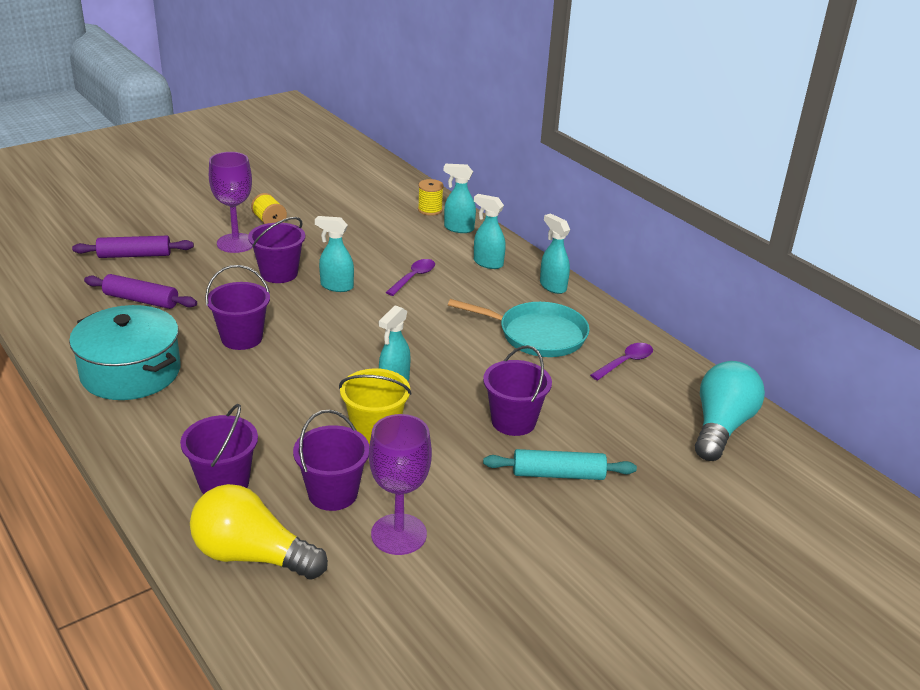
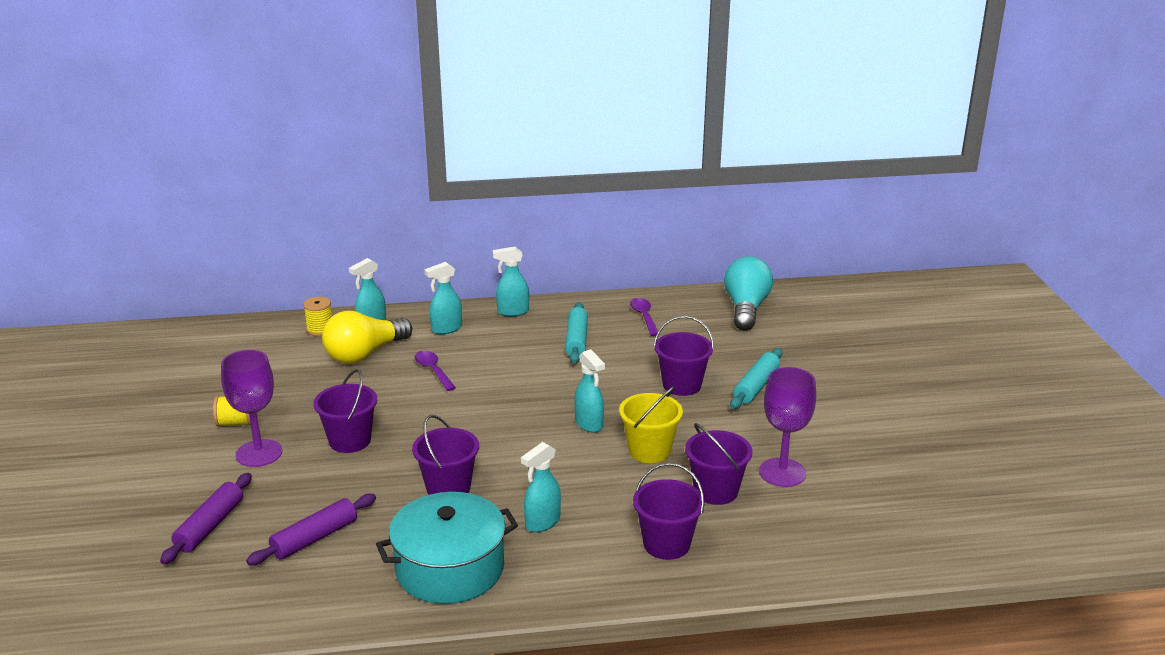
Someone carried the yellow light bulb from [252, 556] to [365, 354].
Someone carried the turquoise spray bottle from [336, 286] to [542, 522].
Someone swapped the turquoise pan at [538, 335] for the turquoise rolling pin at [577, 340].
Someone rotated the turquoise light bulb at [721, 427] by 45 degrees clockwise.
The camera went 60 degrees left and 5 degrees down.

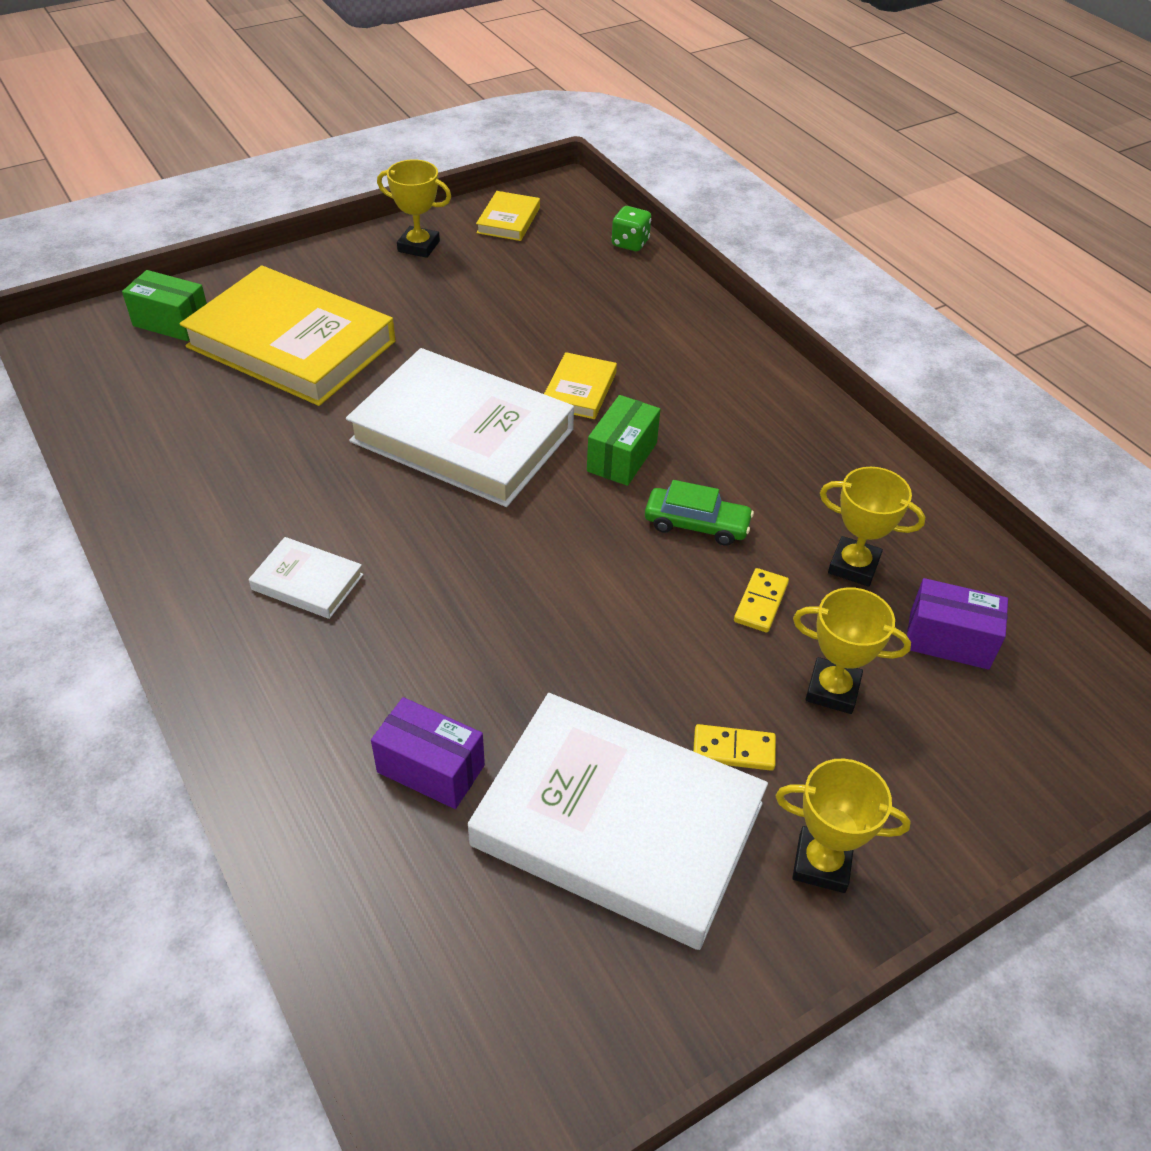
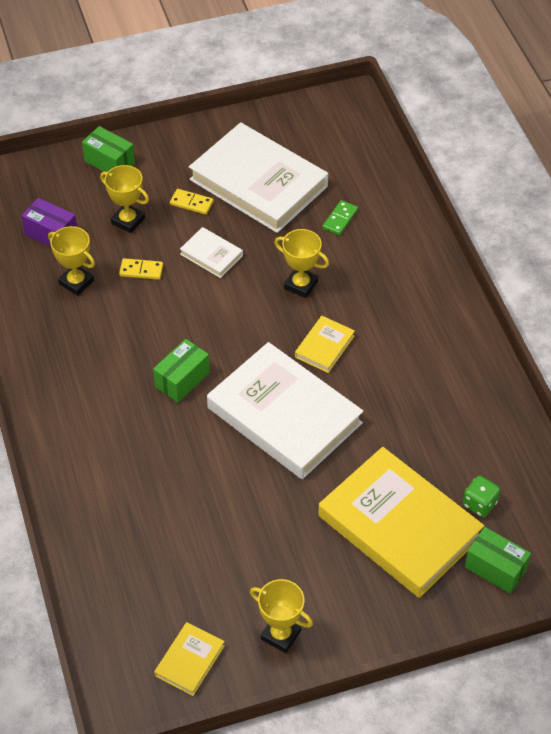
Someone carried the white book from [307, 582] to [211, 255].
Someone swapped the purple box at [430, 769] for the green domino at [340, 219].
Someone carried the yellow book from [579, 390] to [324, 346].
Someone carried the green dice from [630, 243] to [479, 504].
Someone took away the green car at [696, 524].
Someone rotated the yellow domino at [760, 602] by 60 degrees clockwise.
Someone carried the yellow trophy from [821, 863] to [301, 285].
Someone put down the green box at [109, 162].
The camera went 165 degrees left and 5 degrees up.

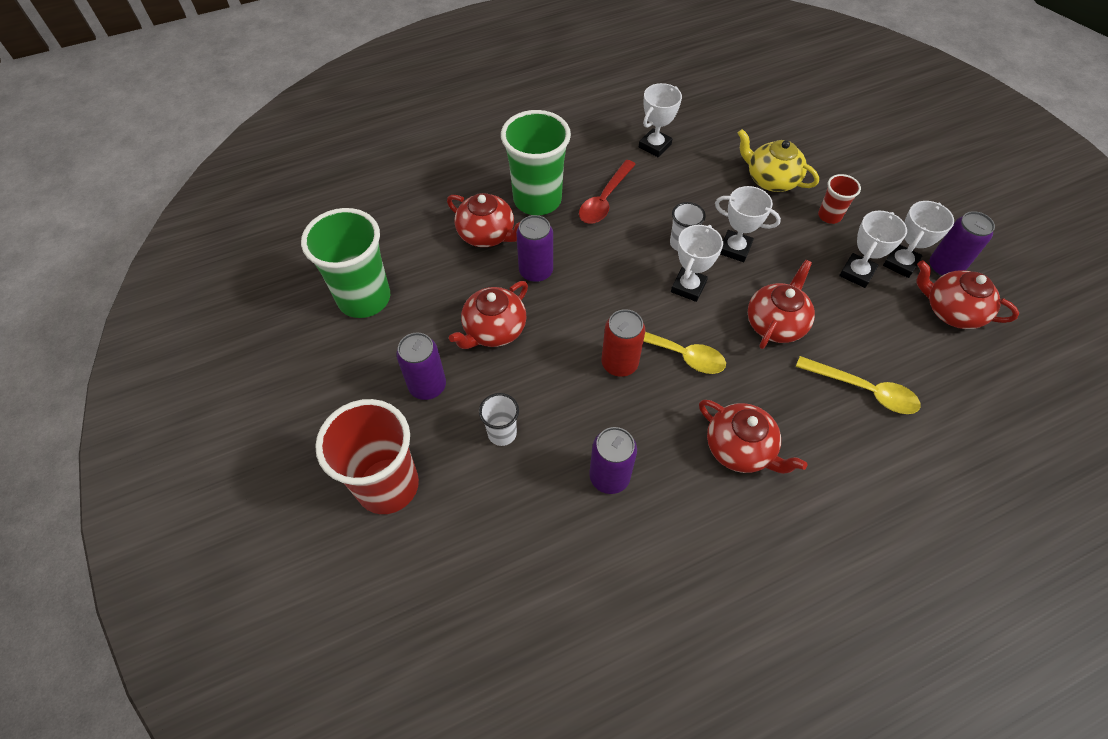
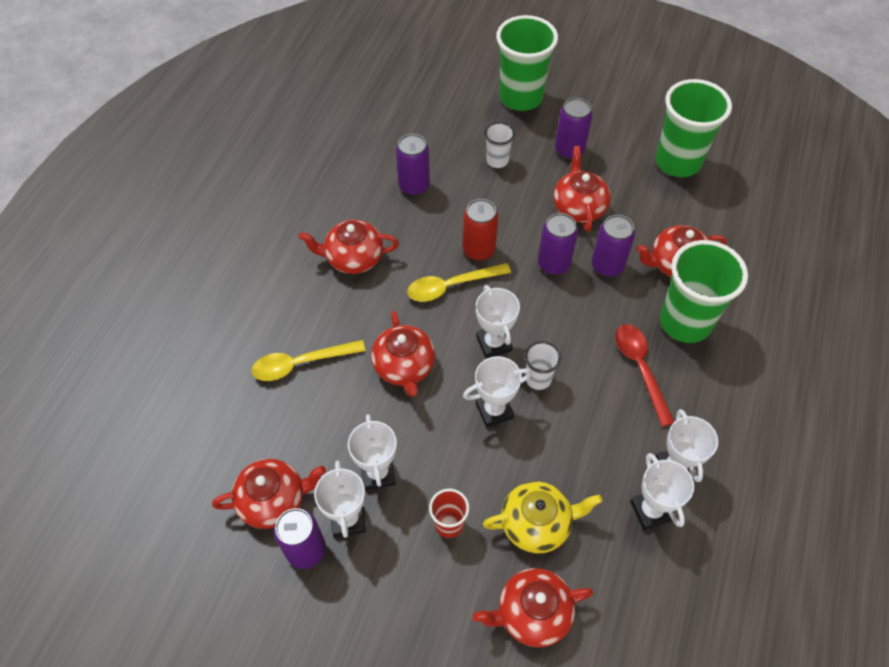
Someone repainted the red cup at [388, 486], which became the green cup at [521, 97].
Someone put down the red teapot at [532, 613].
Someone put down the purple can at [553, 264].
Someone put down the white trophy at [650, 511].
The camera went 135 degrees right and 0 degrees up.

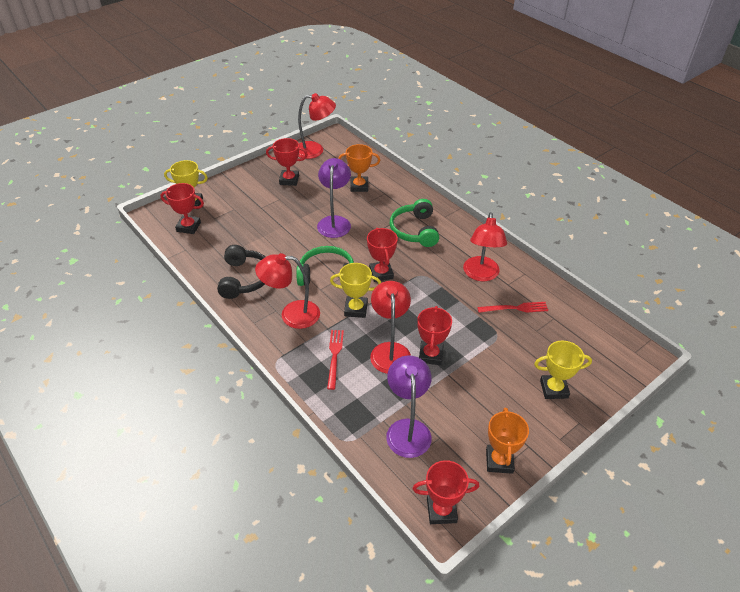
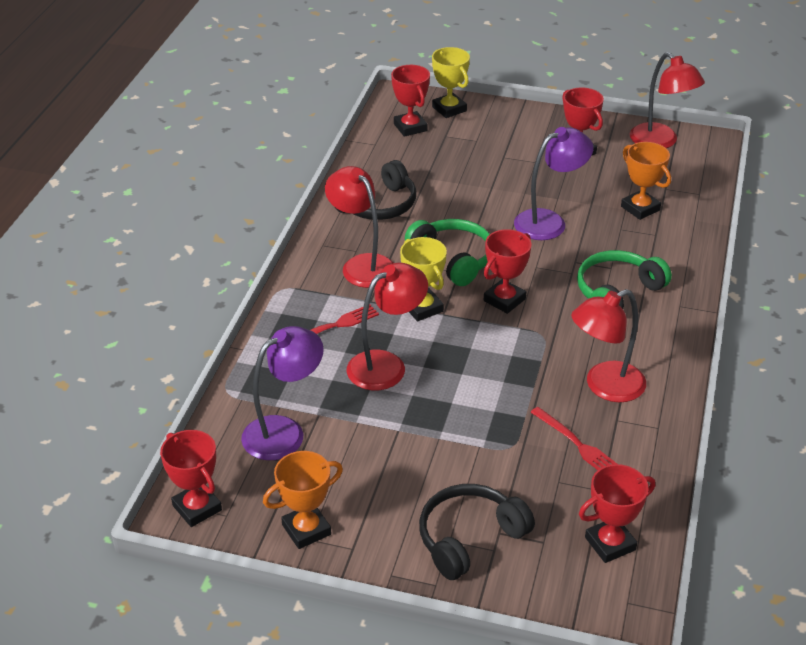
Someone carried the red trophy from [430, 355] to [610, 544].
Someone swapped the yellow trophy at [554, 389] for the black headphones at [469, 538].
The camera went 55 degrees right and 5 degrees down.

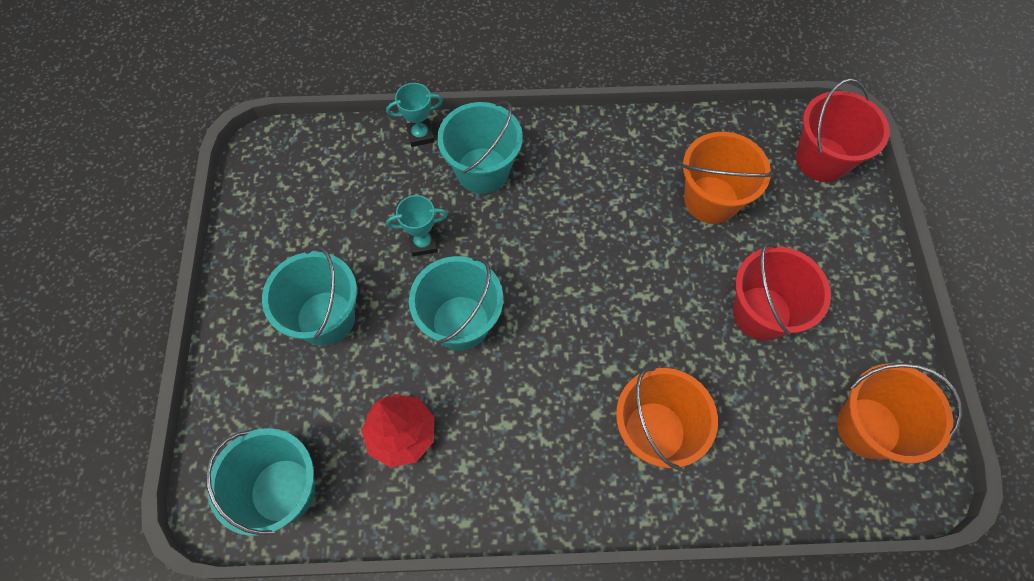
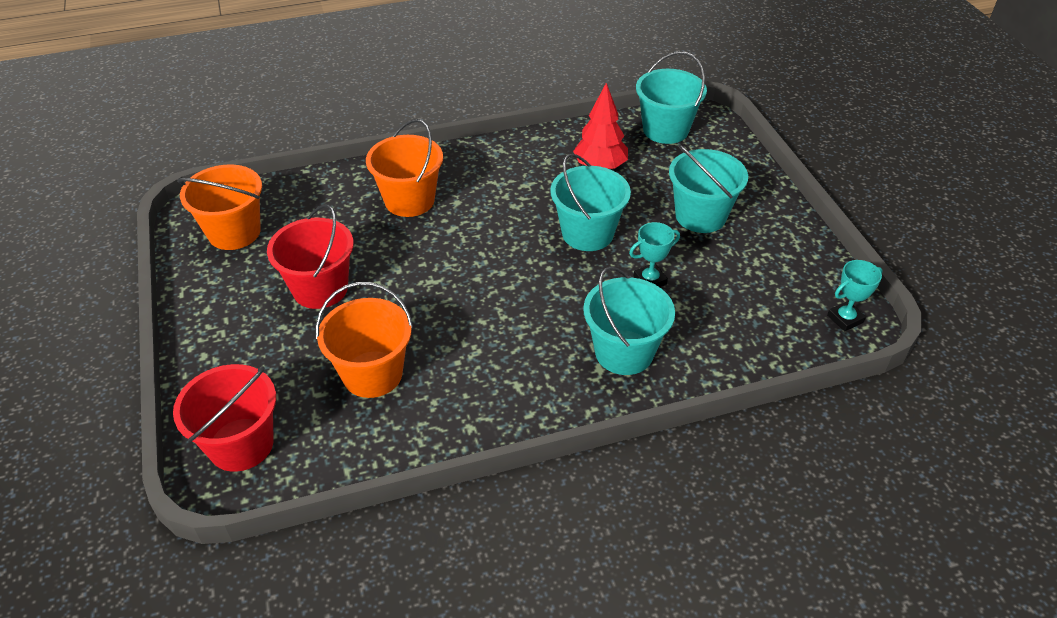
Someone carried the turquoise trophy from [420, 135] to [845, 319].
The camera went 165 degrees right and 20 degrees down.

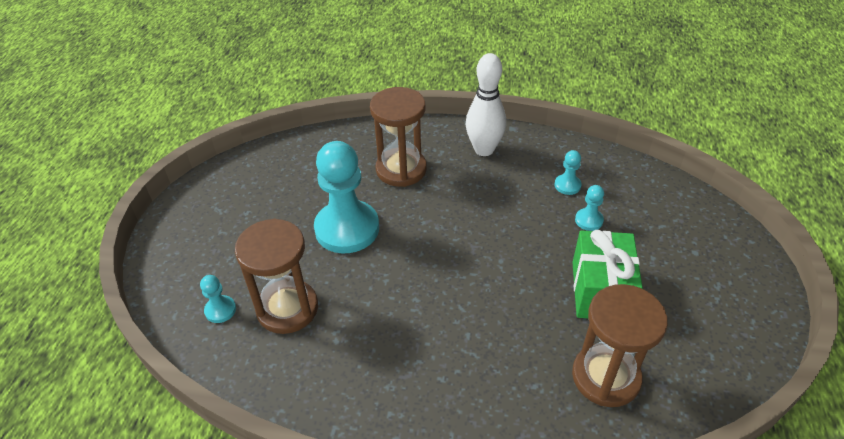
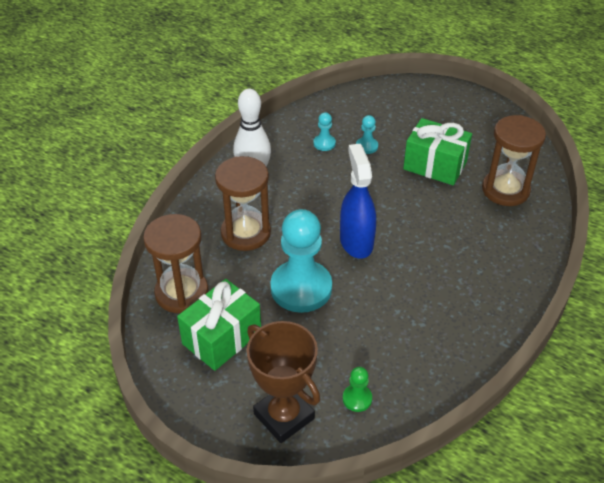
Someone repainted the turquoise pawn at [220, 310], which became the green pawn at [357, 399].
Someone carried the brown hourglass from [287, 308] to [181, 293].
Someone put down the green gift at [221, 338].
Someone put down the brown trophy at [284, 416].
Someone put down the blue spray bottle at [356, 242].
The camera went 70 degrees left and 0 degrees up.

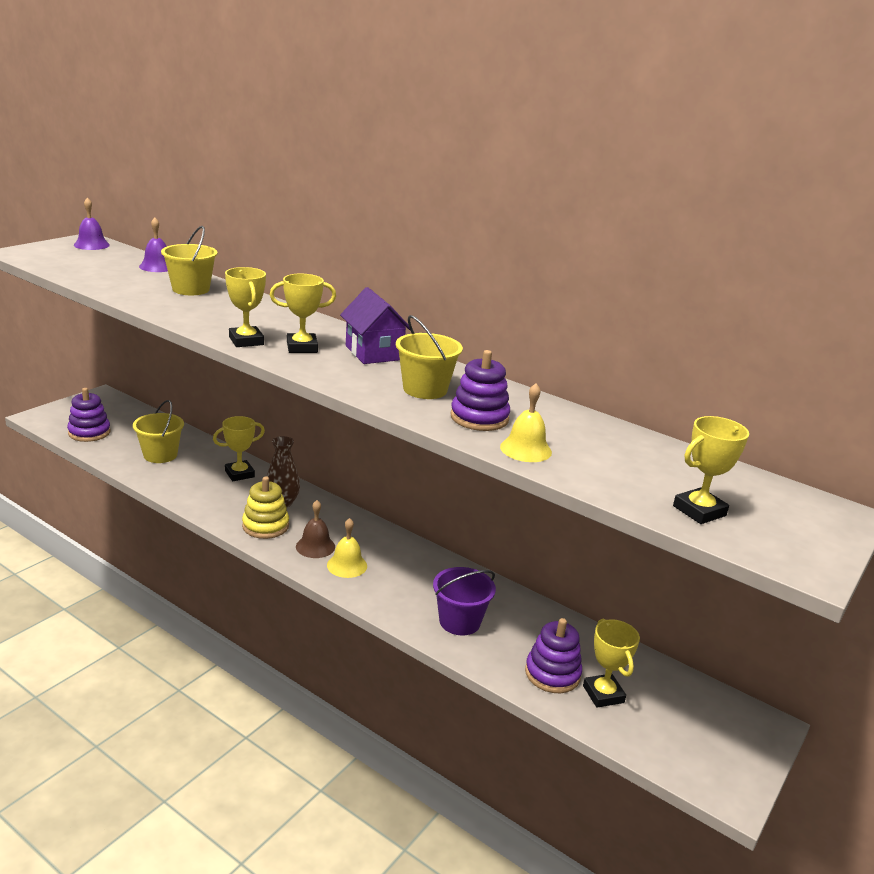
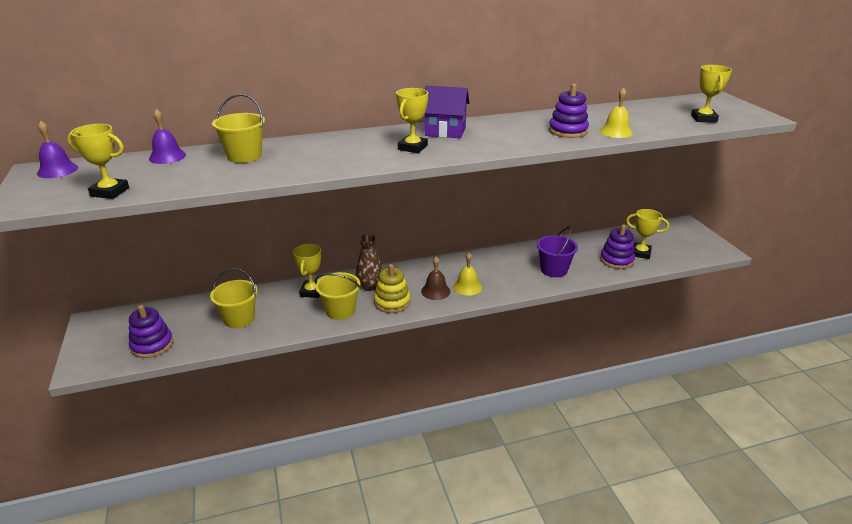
Someone carried the yellow trophy from [246, 341] to [110, 192].
Someone carried the yellow bucket from [425, 389] to [340, 310].
The camera went 50 degrees left and 5 degrees up.

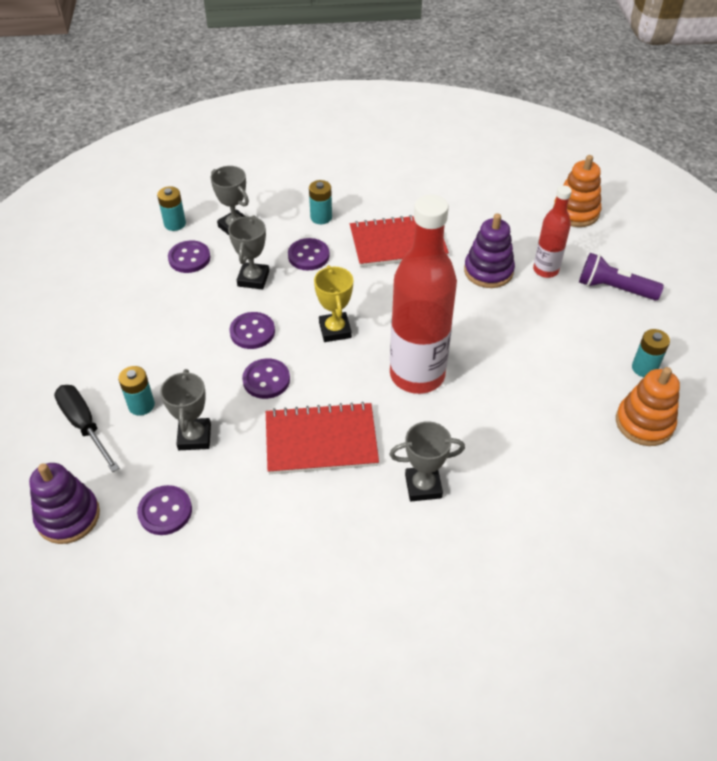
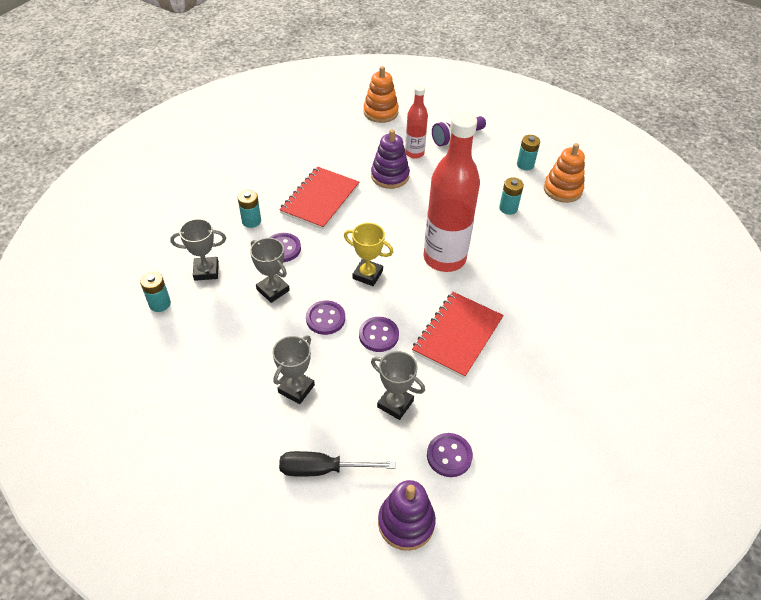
Someone carried the turquoise battery from [141, 405] to [508, 208].
Someone took away the purple button at [189, 258].
Someone carried the grey trophy from [423, 486] to [296, 389].
The camera went 55 degrees left and 0 degrees up.

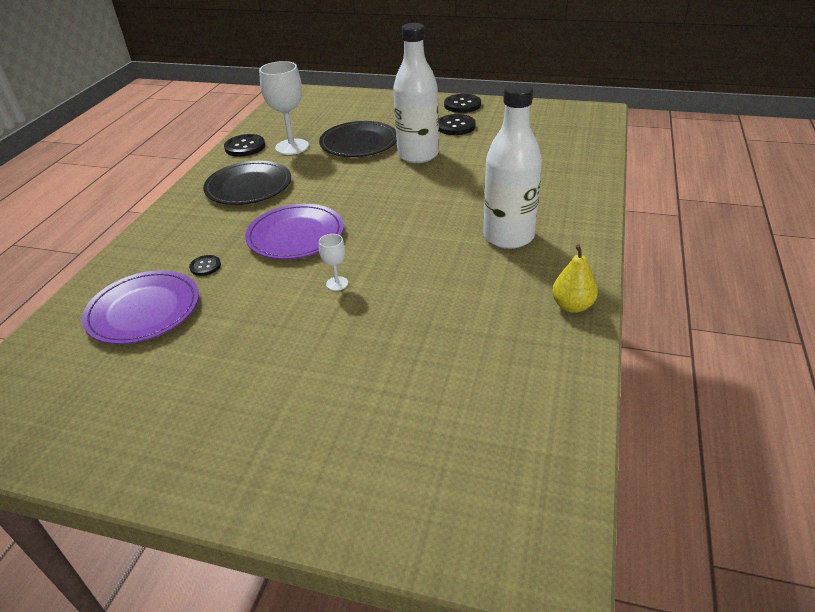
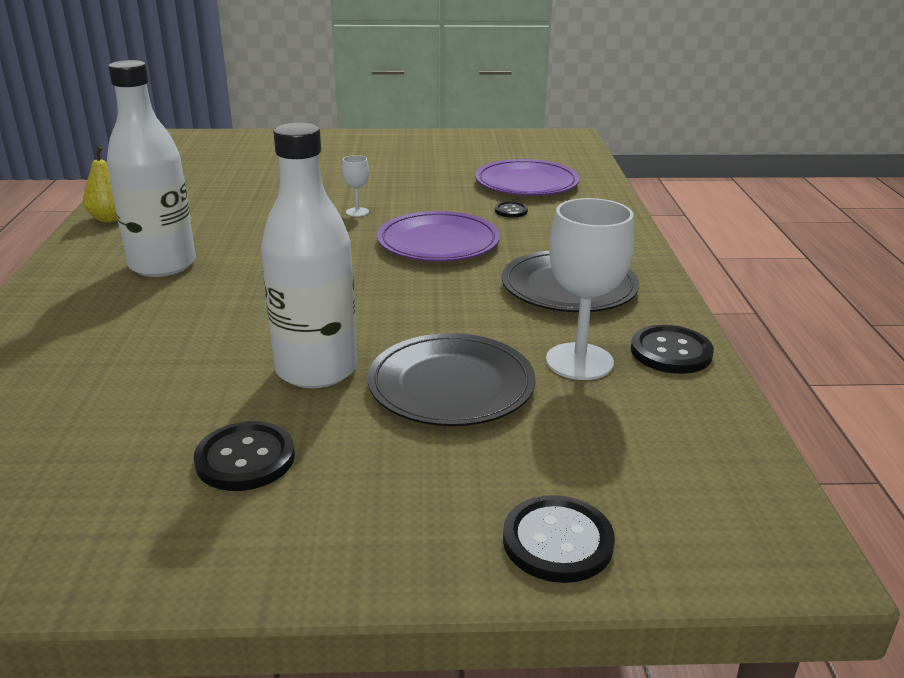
Someone carried the black button from [462, 105] to [557, 541].
The camera went 160 degrees right and 10 degrees down.

